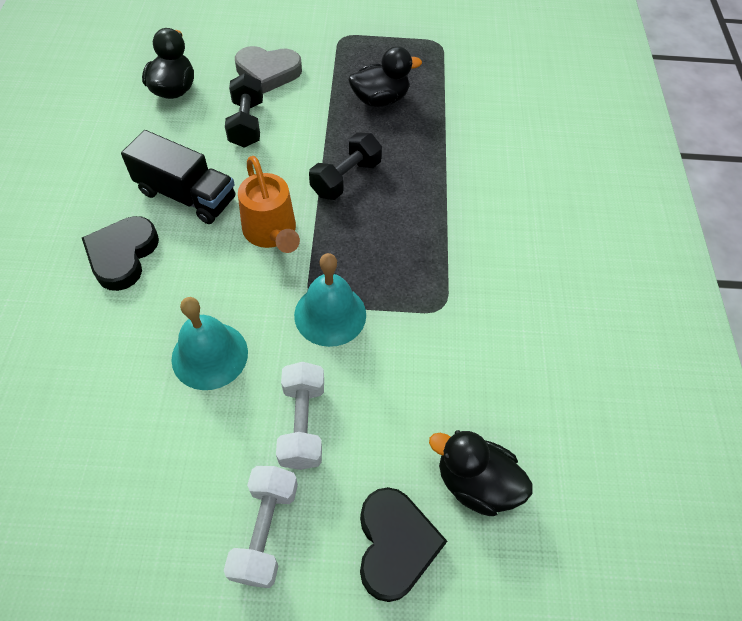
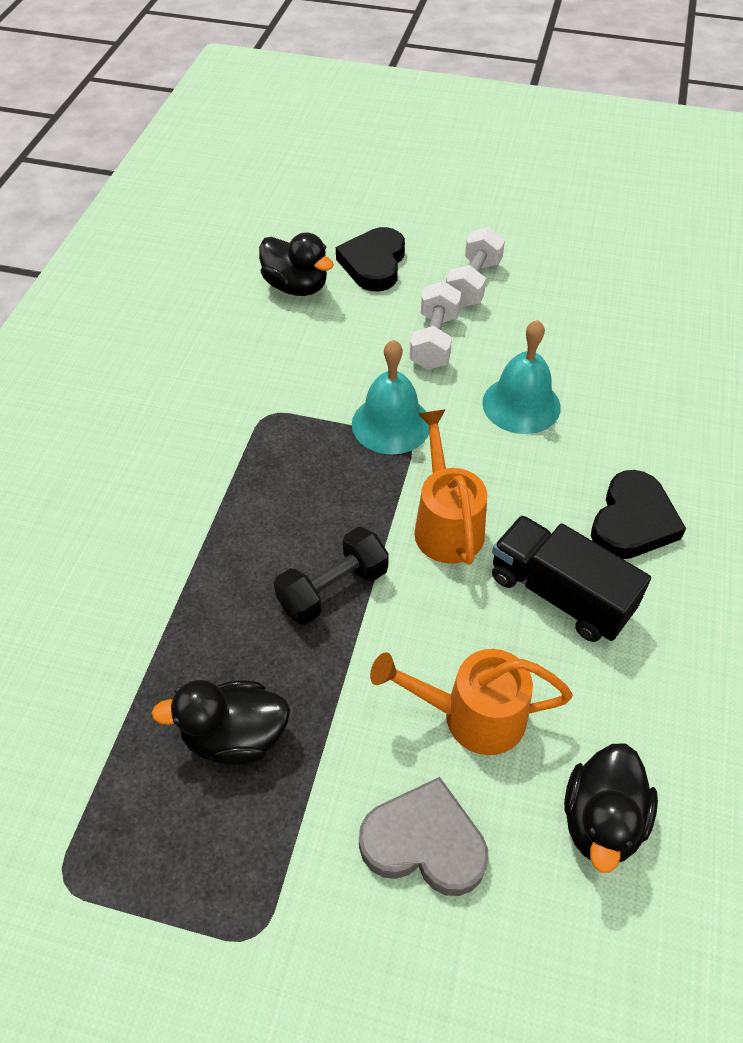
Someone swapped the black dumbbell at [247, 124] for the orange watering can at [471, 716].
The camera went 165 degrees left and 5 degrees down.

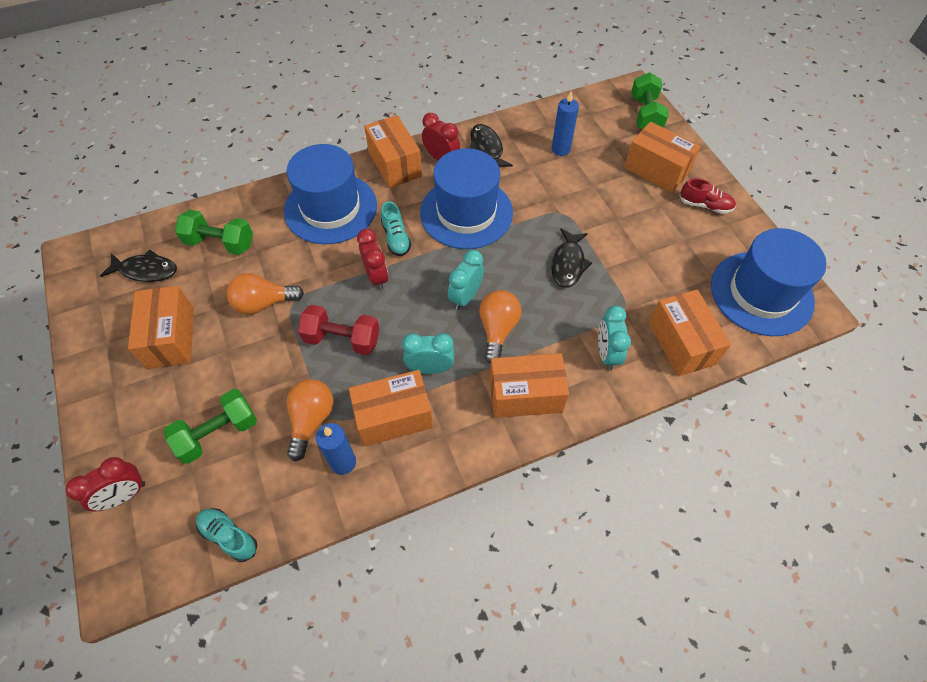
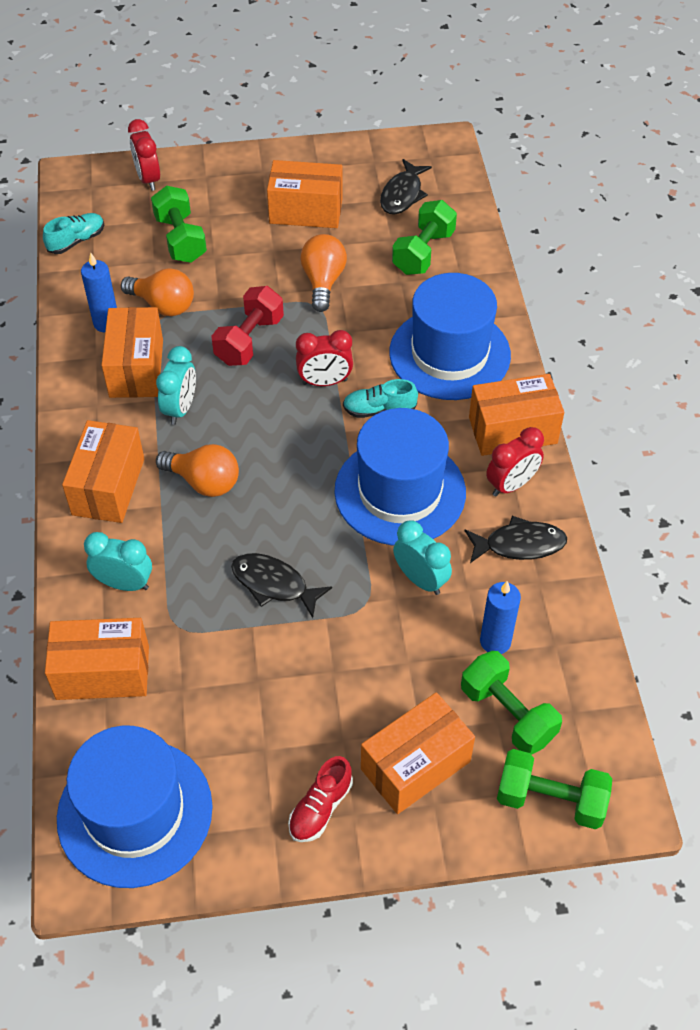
Someone carried the turquoise clock from [465, 297] to [420, 579].
Someone put down the green dumbbell at [507, 714].
The camera went 105 degrees right and 5 degrees down.

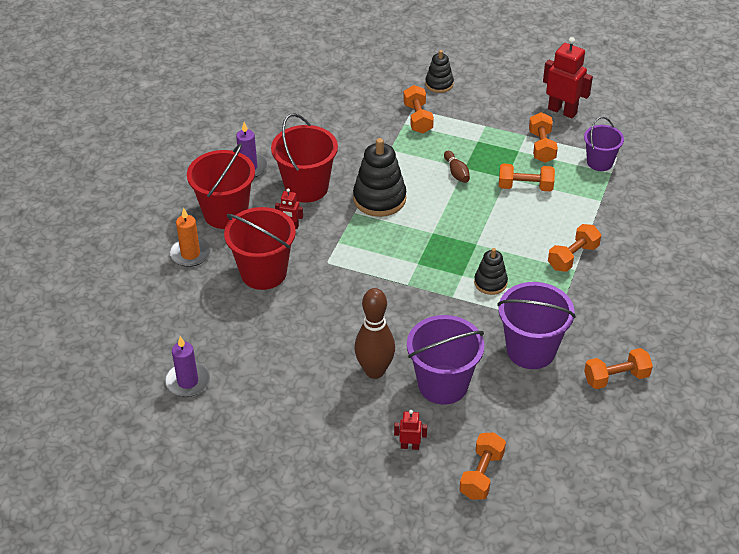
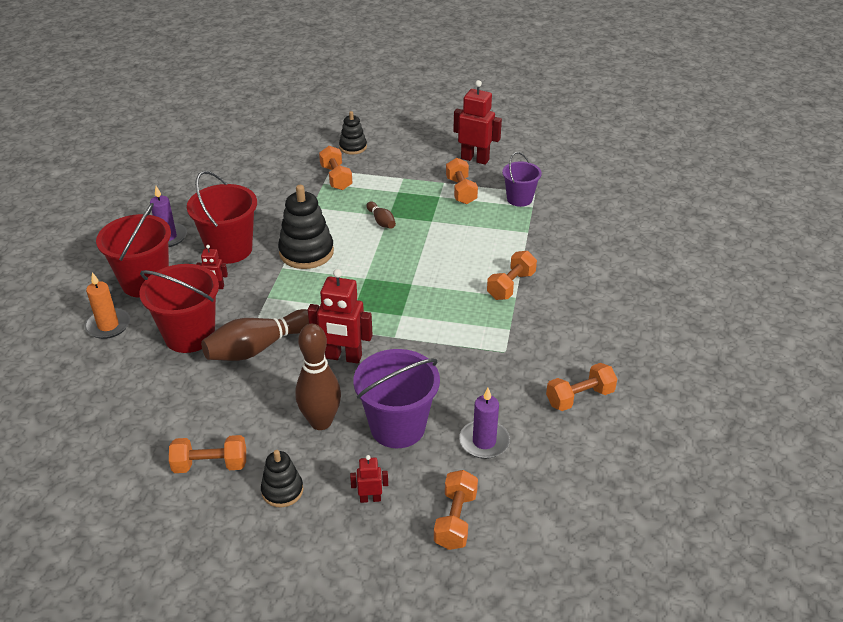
Someone carried the purple candle from [188, 381] to [484, 441].
Someone carried the black stacking toy from [490, 283] to [282, 490].
Someone took away the purple bucket at [531, 350].
Someone carried the orange dumbbell from [525, 187] to [210, 465].
Someone put down the brown bowling pin at [258, 348].
Someone put down the red robot at [343, 357].
The camera went 10 degrees left and 5 degrees down.

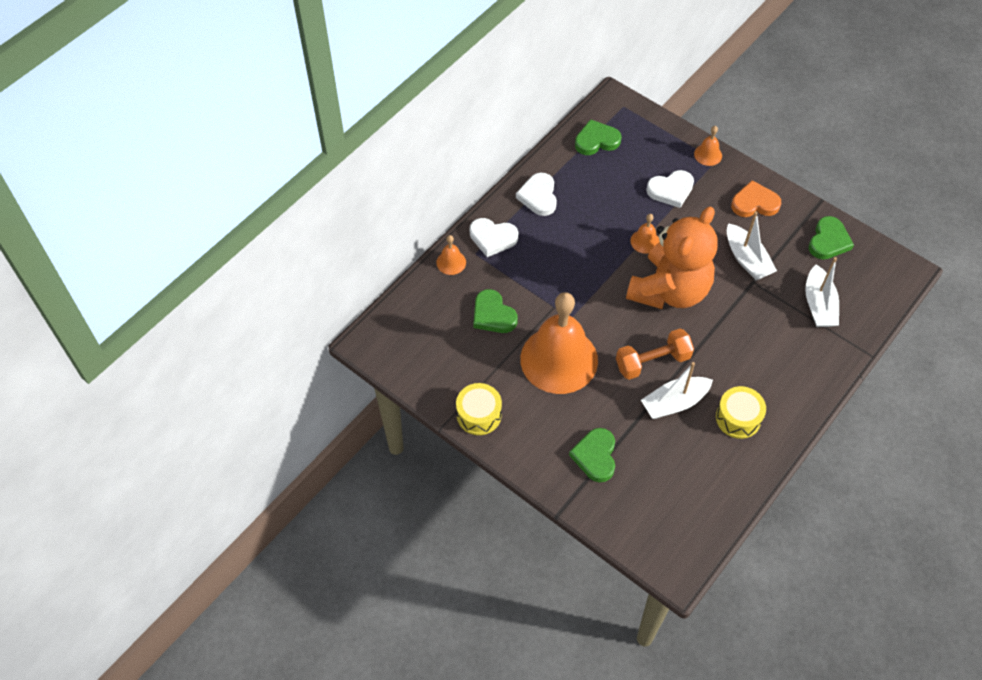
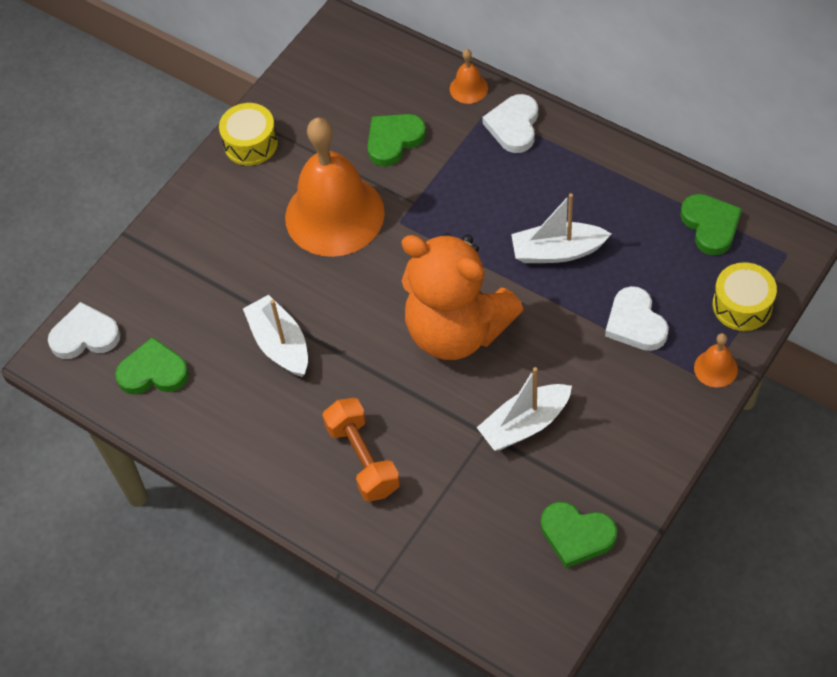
Someone carried the white heart from [538, 196] to [85, 335].
Someone carried the green heart from [595, 456] to [153, 372].
Someone carried the orange dumbbell from [652, 362] to [363, 459].
Someone took away the orange bell at [645, 241].
Someone carried the yellow drum from [738, 418] to [742, 305].
Someone took away the orange heart at [754, 203].
Someone carried the white boat from [818, 305] to [557, 251].
The camera went 90 degrees right and 0 degrees up.

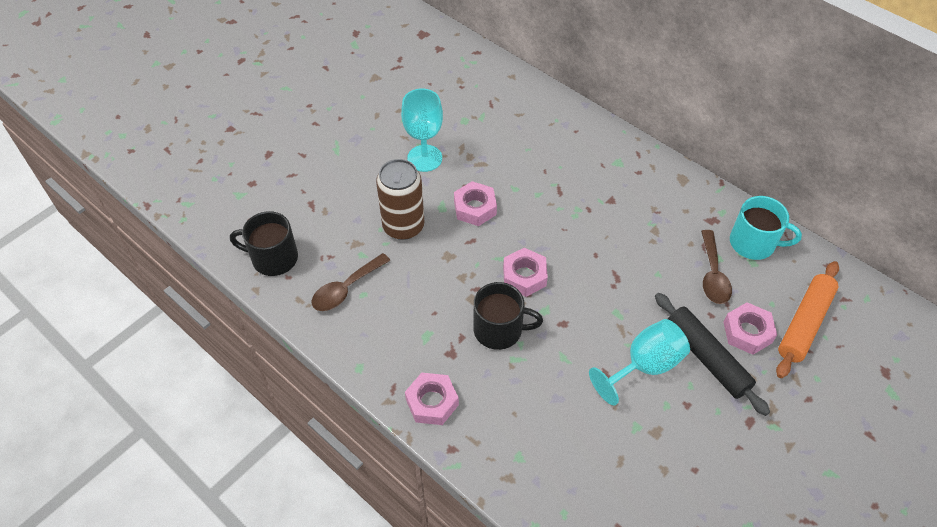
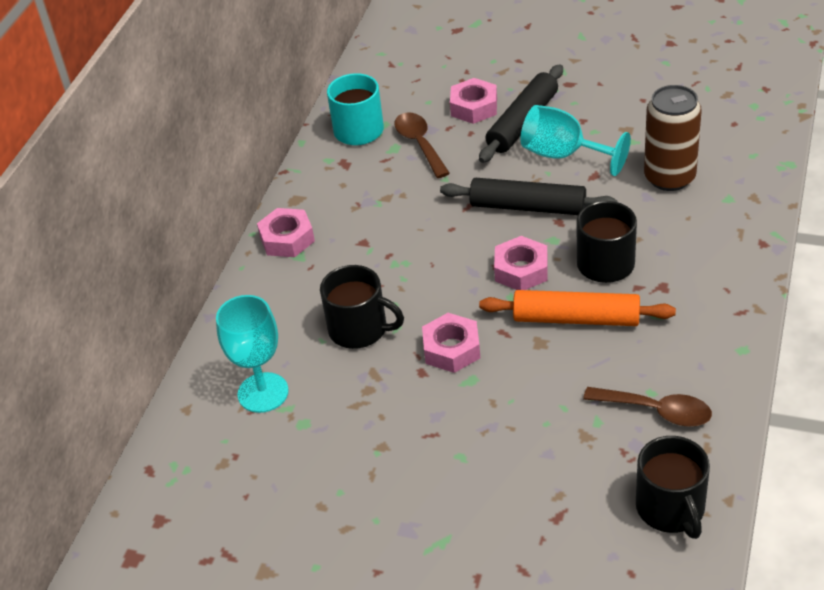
Someone carried the brown can from [403, 226] to [669, 177].
Someone carried the turquoise goblet from [424, 158] to [263, 392].
Someone carried the pink nut from [432, 402] to [287, 239].
Someone rotated the brown spoon at [712, 275] by 90 degrees counterclockwise.
Someone carried the orange rolling pin from [804, 324] to [576, 318].
Someone put down the black mug at [359, 329].
Someone put down the black rolling pin at [528, 207].
The camera went 110 degrees left and 10 degrees down.

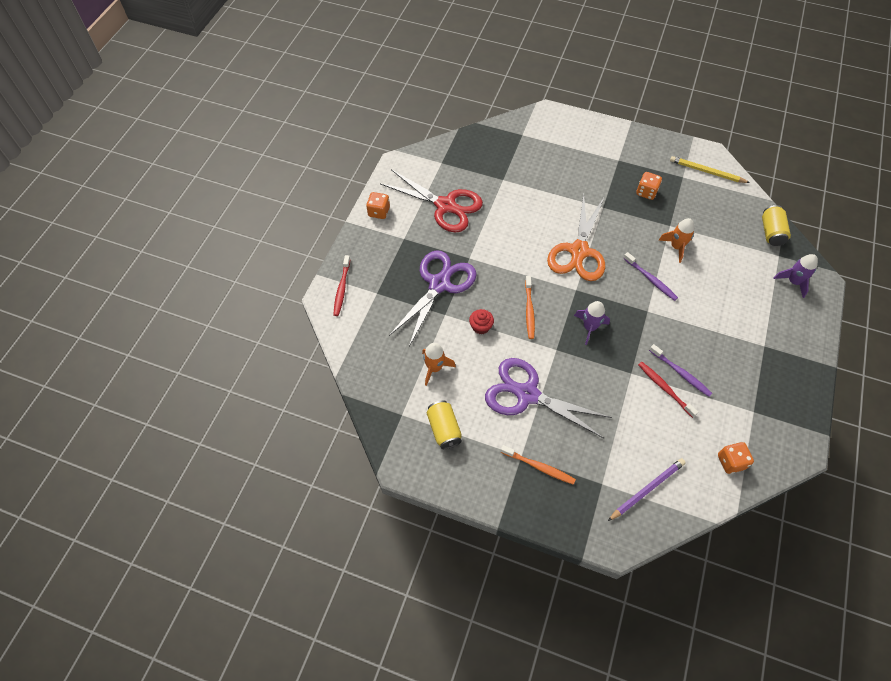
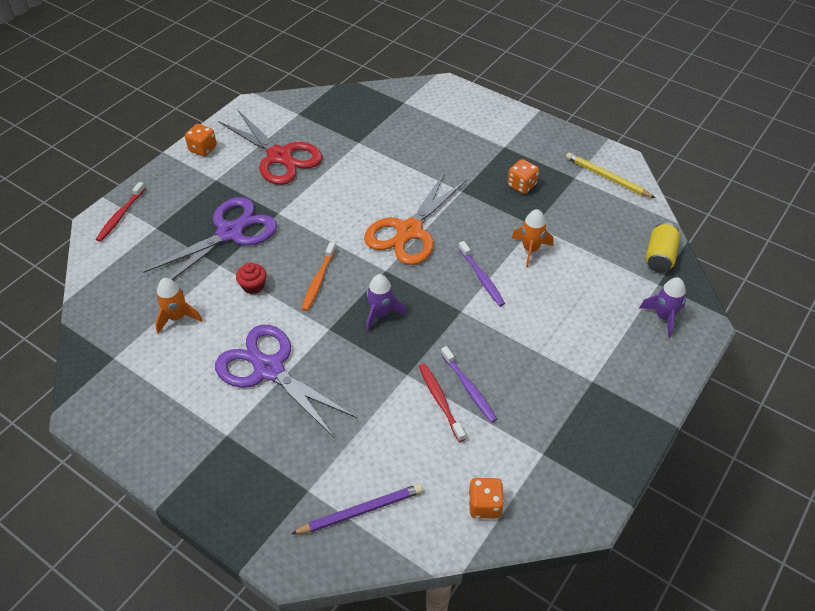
Someone took away the yellow can at [444, 429].
Someone took away the orange toothbrush at [539, 467].
The camera went 15 degrees right and 10 degrees down.

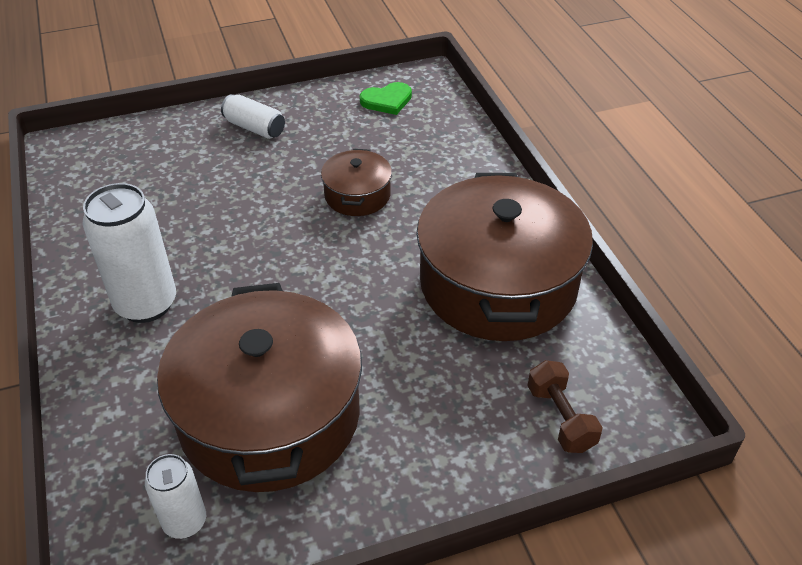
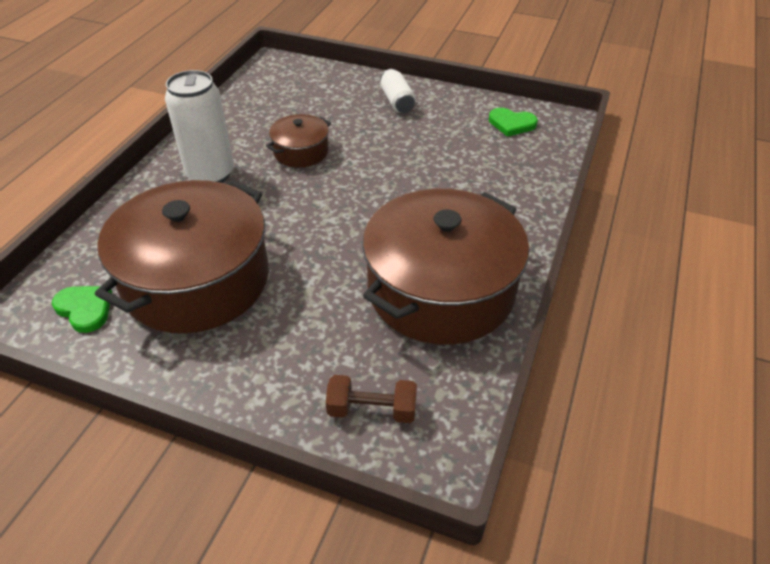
Someone swapped the white can at [185, 522] for the green heart at [85, 309].
Someone carried the brown pot from [357, 195] to [301, 152].
Someone rotated the brown dumbbell at [560, 418] by 75 degrees clockwise.
The camera went 40 degrees right and 0 degrees up.

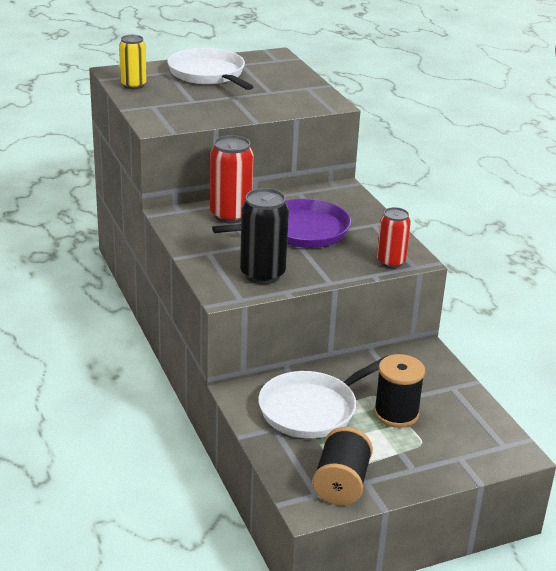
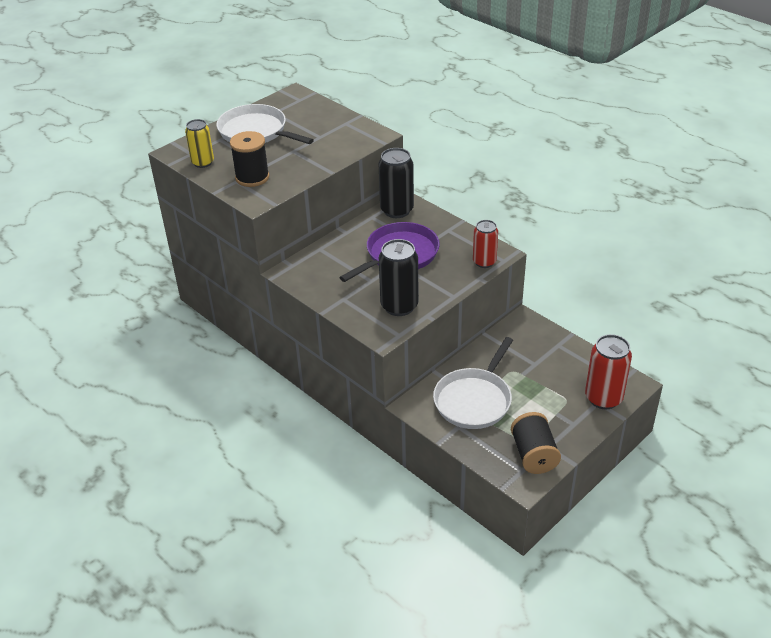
Someone carried the red can from [230, 215] to [603, 398].
Someone carried the black spool from [396, 413] to [252, 177].
Someone put down the black can at [397, 210].
The camera went 20 degrees left and 10 degrees up.

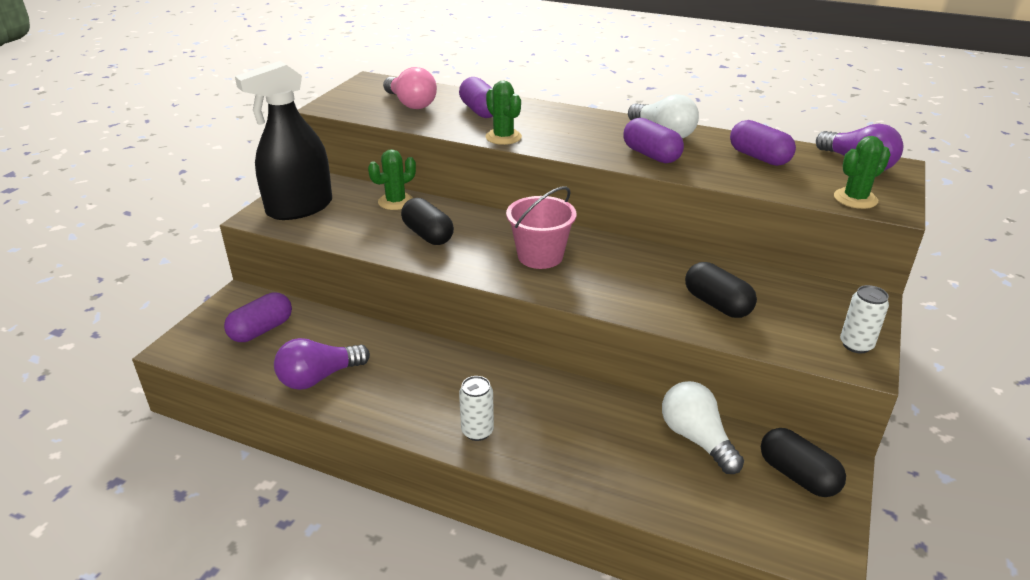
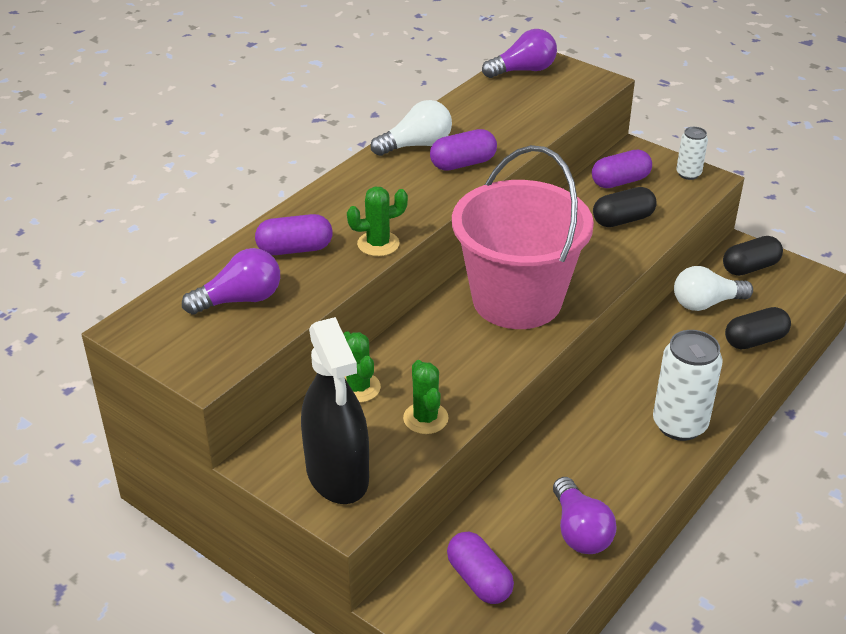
Someone repainted the pink light bulb at [411, 103], which became the purple light bulb at [240, 300].
Someone carried the black capsule from [428, 235] to [755, 340].
Someone scaled the white can at [477, 431] by 1.86.
Someone scaled the pink bucket at [540, 256] by 1.93.
Someone carried the purple capsule from [759, 157] to [620, 181].
Someone carried the green cactus from [855, 199] to [425, 418].
The camera went 75 degrees left and 5 degrees up.

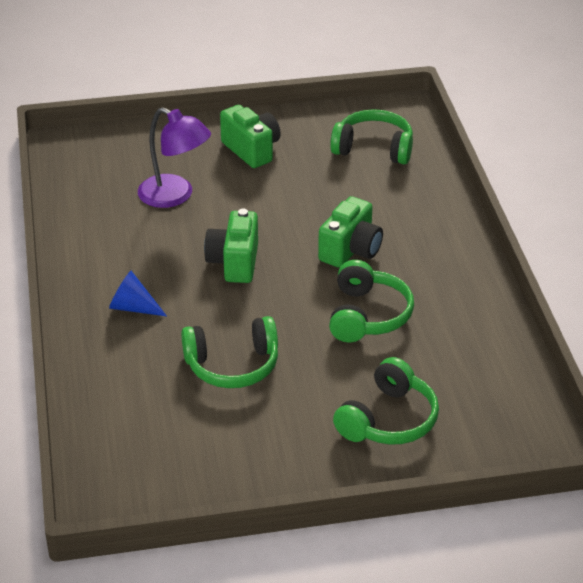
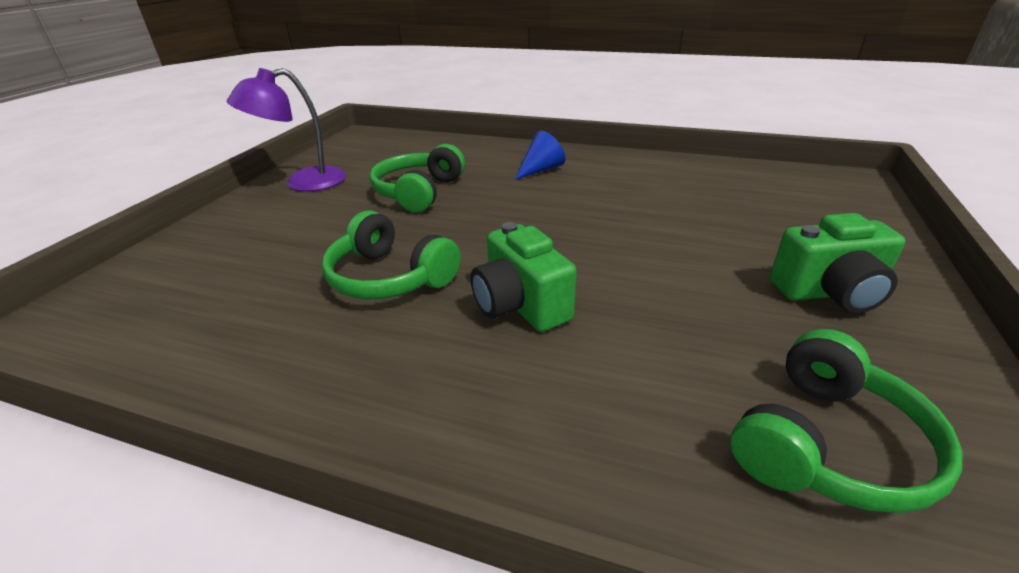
Someone carried the purple lamp from [175, 196] to [303, 183].
Someone took away the green camera at [234, 262].
Someone took away the green headphones at [388, 420].
The camera went 120 degrees right and 5 degrees down.

